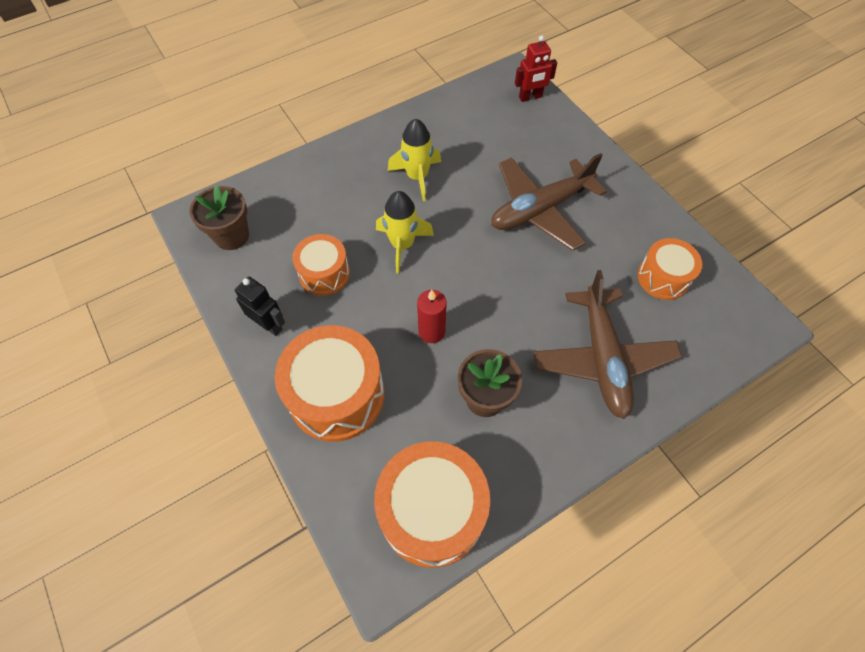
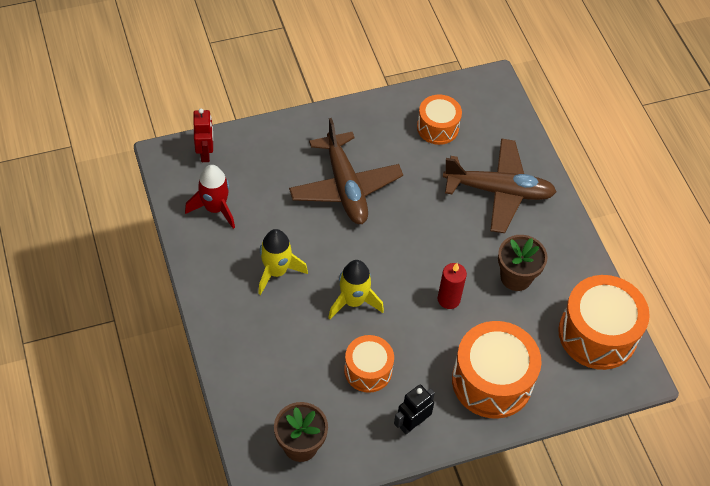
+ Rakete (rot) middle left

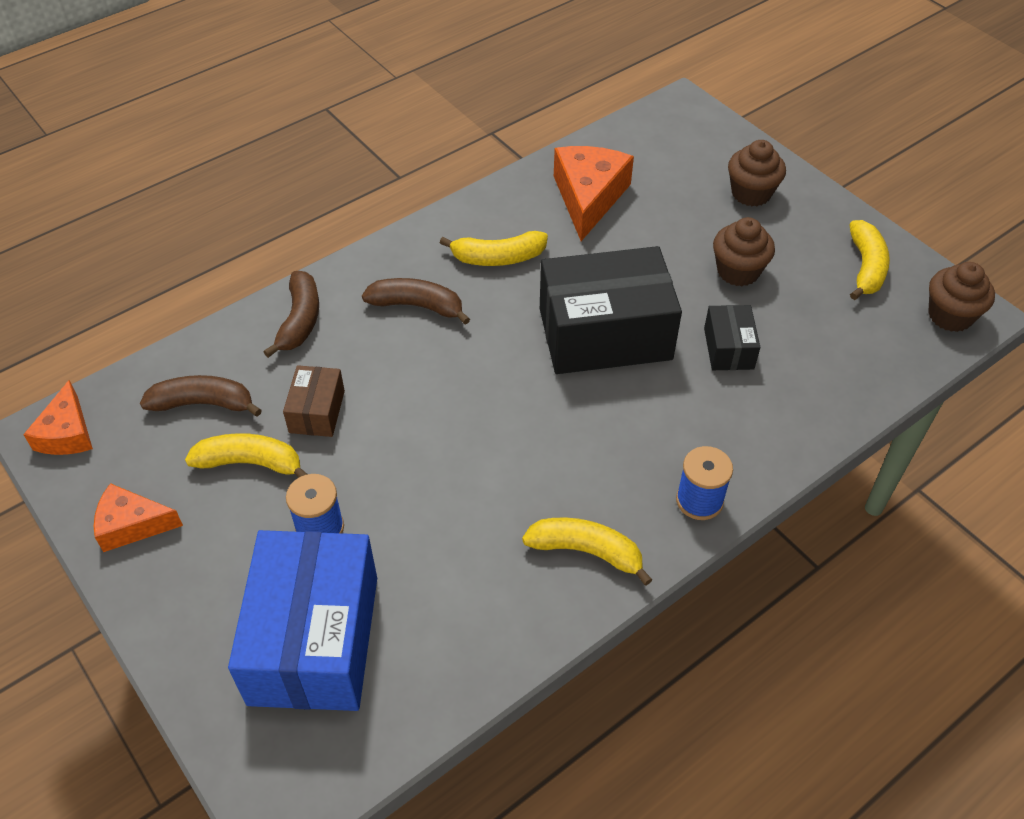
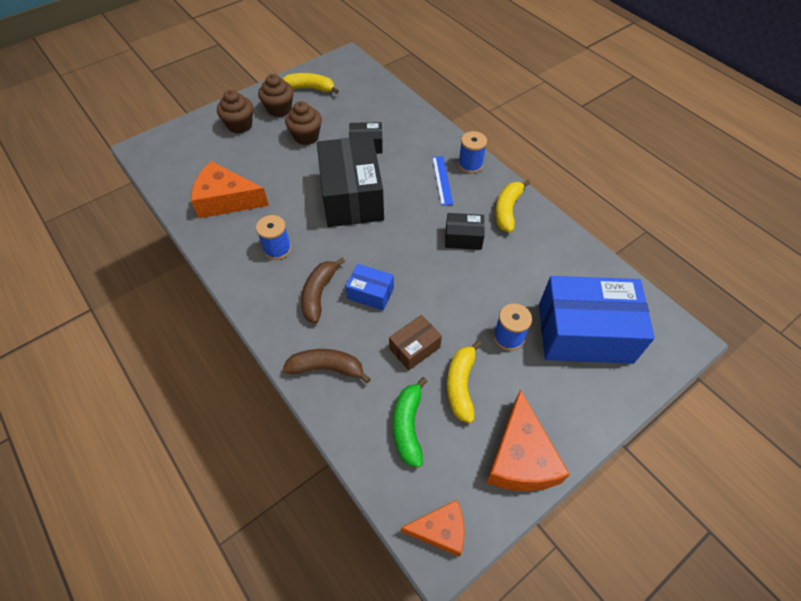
~ Käse (orange) (no. 2 from left in the first image) middle left = bottom centre x1.61
~ Banane (braun) (no. 1 from left) middle left to Banane (grün) bottom centre
~ Schachtel (braun) middle left = centre 45 degrees counterclockwise
~ Banane (gelb) (no. 2 from left) top centre to Garnrolle (blau) (no. 1 from left) centre
~ Muffin (braun) (no. 3 from left in the first image) middle right to Muffin (braun) (no. 2 from left) top centre
+ Schachtel (blau) (no. 1 from left) centre
+ Lineal (blau) top centre
+ Schachtel (schwarz) (no. 3 from left) centre

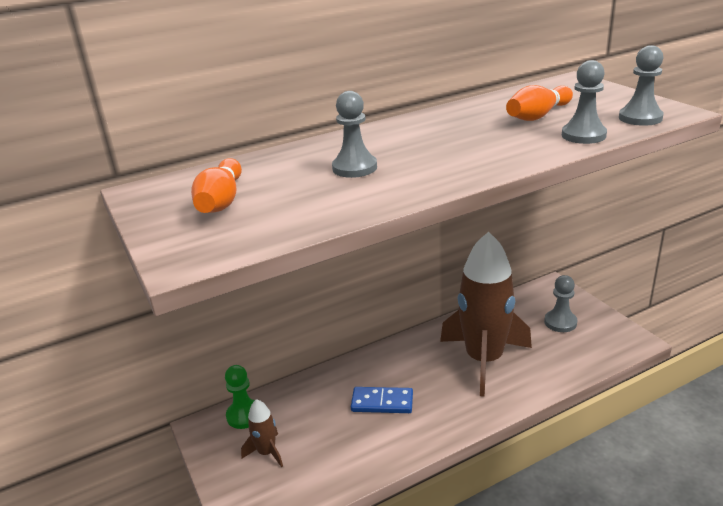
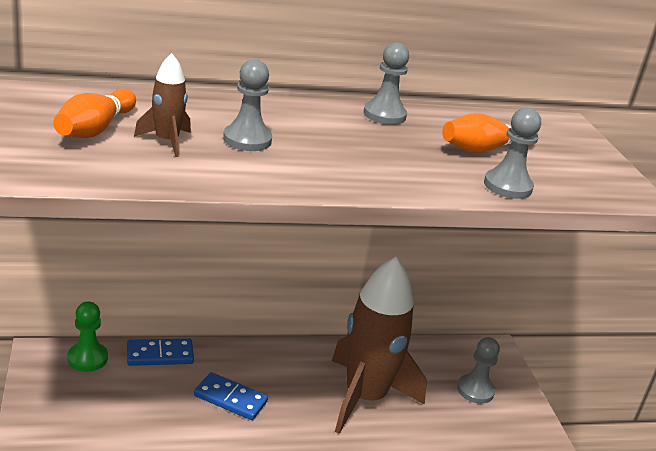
~ Rakete (braun) (no. 1 from left) bottom centre to top left
~ Bauer (grau) (no. 4 from left in the first image) top right to Bauer (grau) (no. 2 from left) top centre
+ Dominostein (blau) (no. 1 from left) bottom left

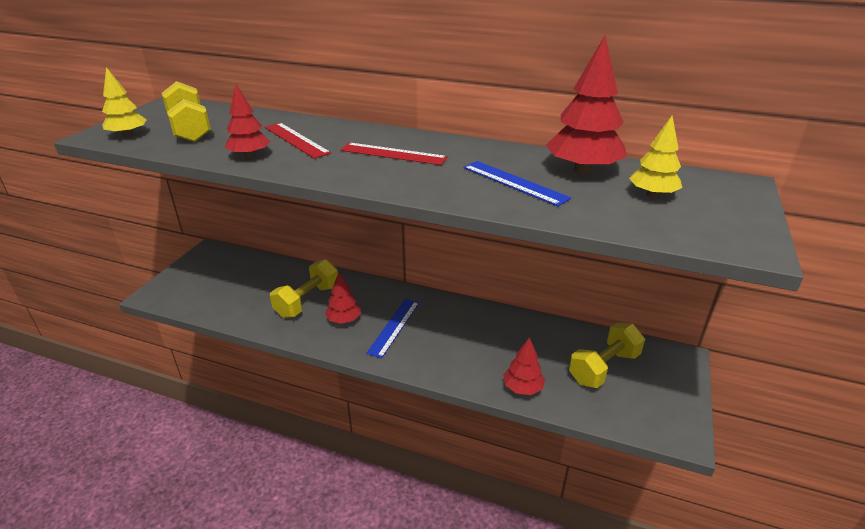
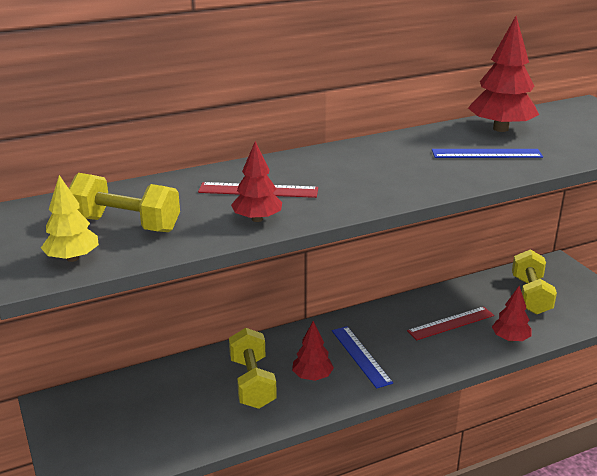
~ Lineal (rot) (no. 2 from left) top centre to bottom right
- Baum (gelb) (no. 2 from left) top right

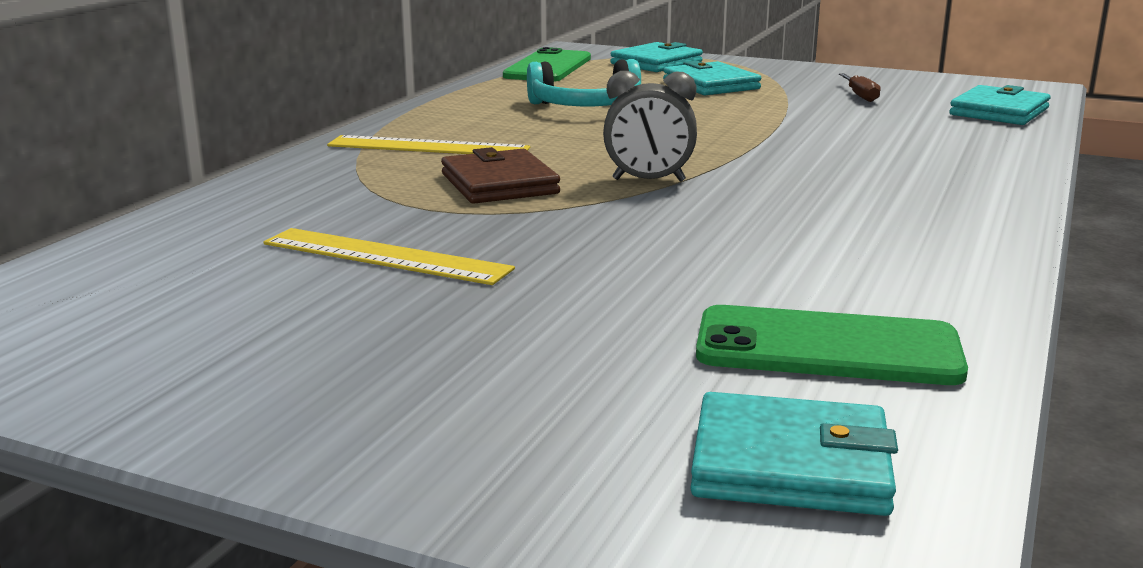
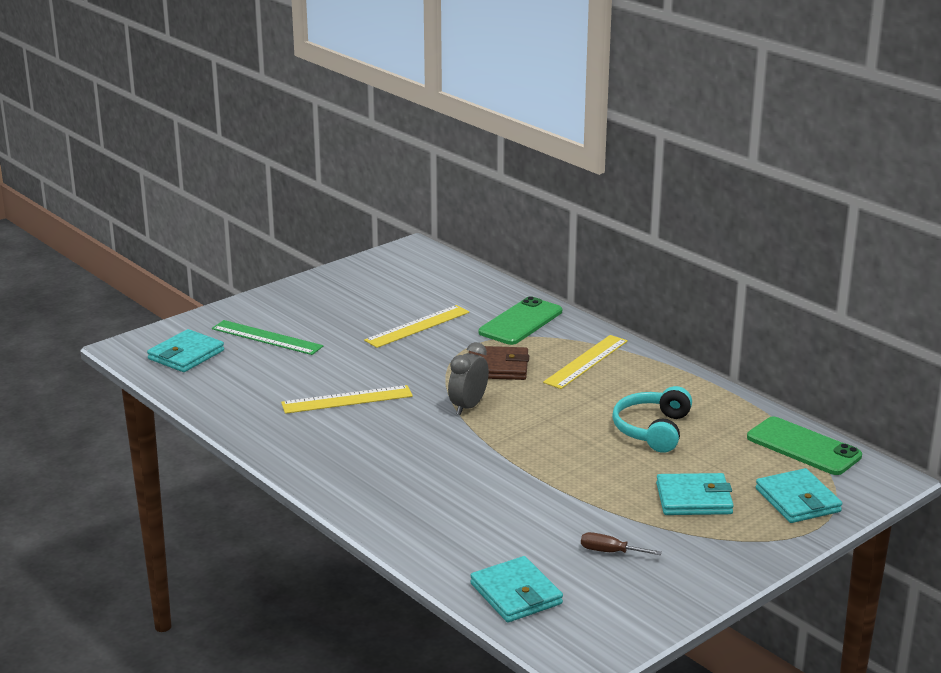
~ Handy (grün) (no. 2 from left in the first image) middle right to Handy (grün) (no. 1 from left) centre
+ Lineal (grün) middle left
+ Lineal (gelb) (no. 1 from left) centre

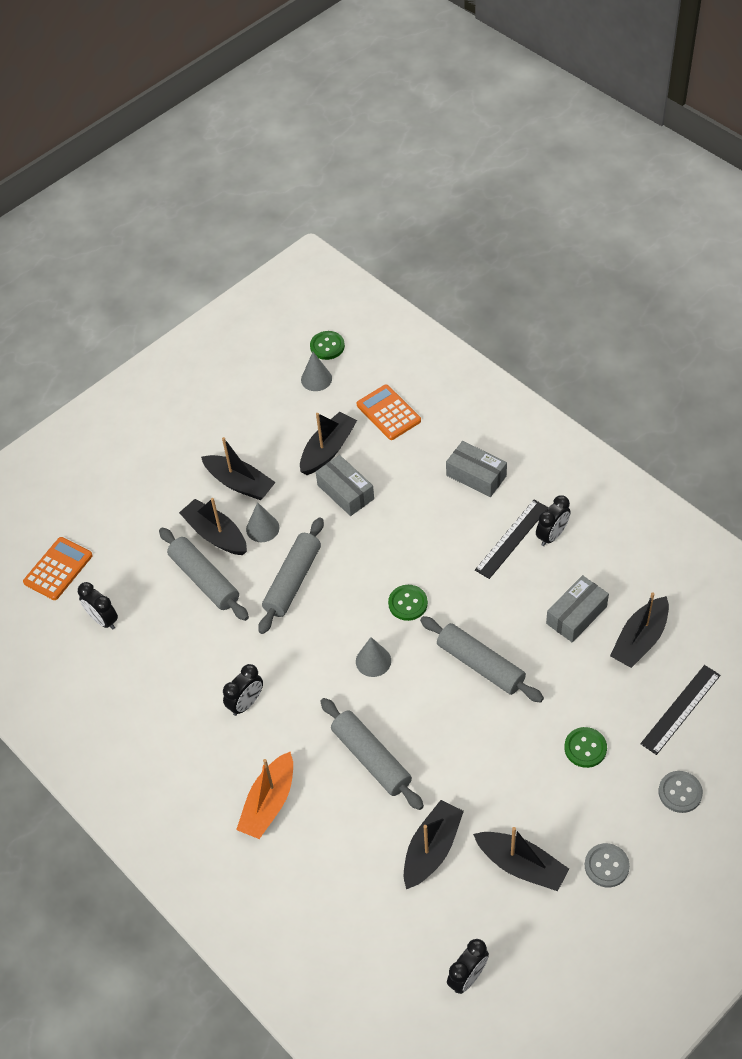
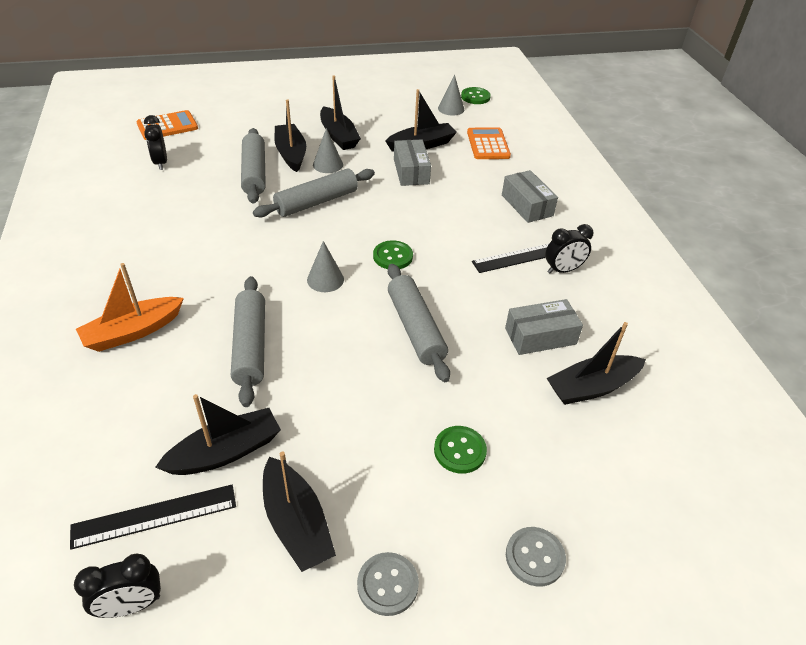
- Wecker (schwarz) (no. 2 from left) middle left
~ Lineal (schwarz) (no. 2 from left in the first image) bottom right to Lineal (schwarz) (no. 1 from left) bottom left

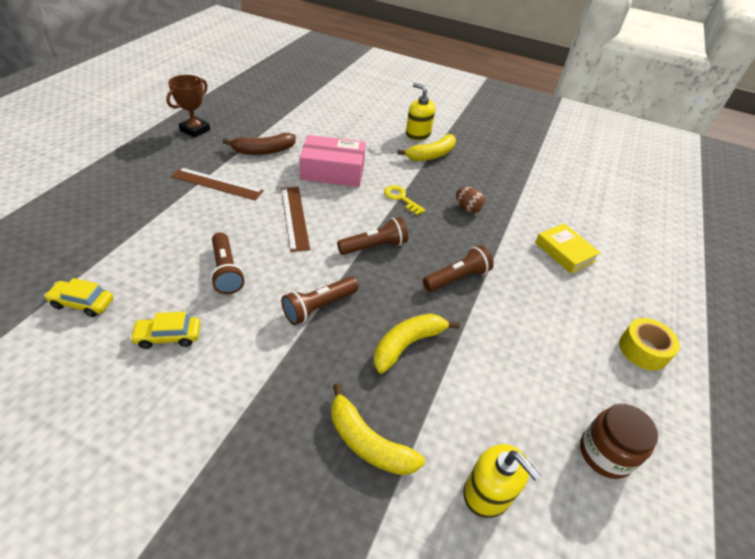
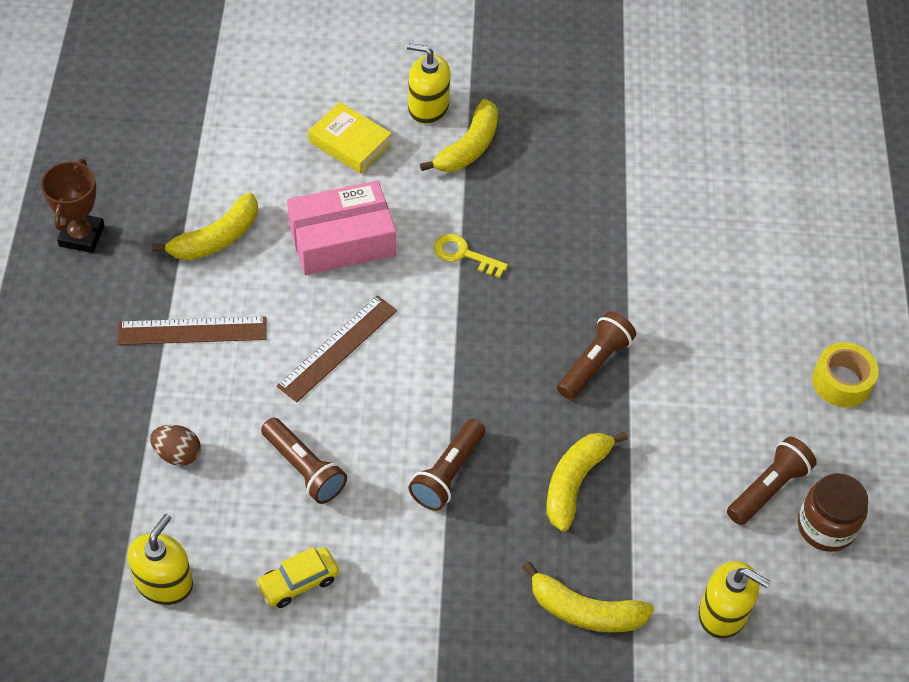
~ Auto (gelb) (no. 1 from left) middle left to Seifenspender (gelb) (no. 1 from left) bottom left
~ Banane (braun) top centre to Banane (gelb) (no. 1 from left) top left
~ Lineal (braun) (no. 2 from left) centre = centre 75 degrees clockwise
~ Taschenlampe (braun) (no. 3 from left in the first image) centre to Taschenlampe (braun) (no. 4 from left) bottom right
~ Ei (braun) centre to middle left
~ Buch (gelb) middle right to top centre

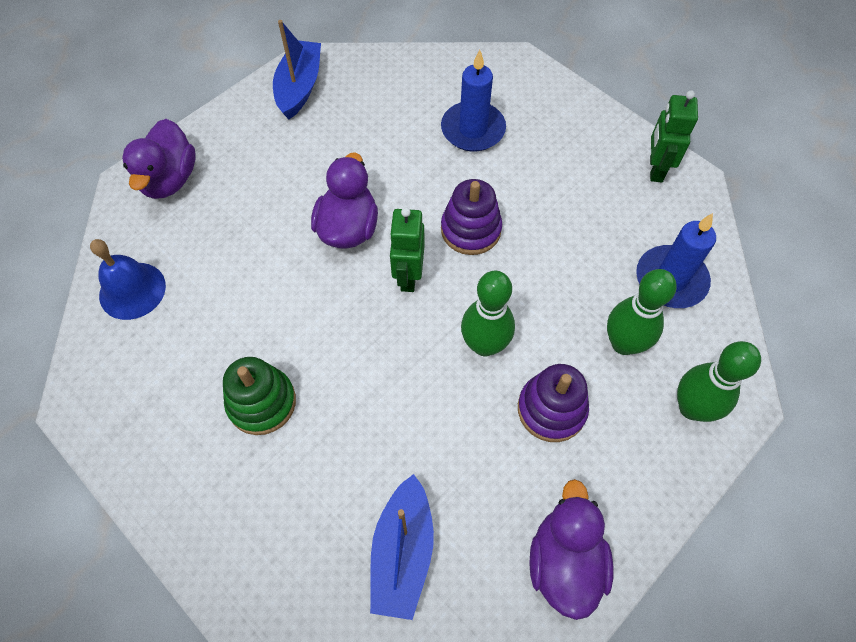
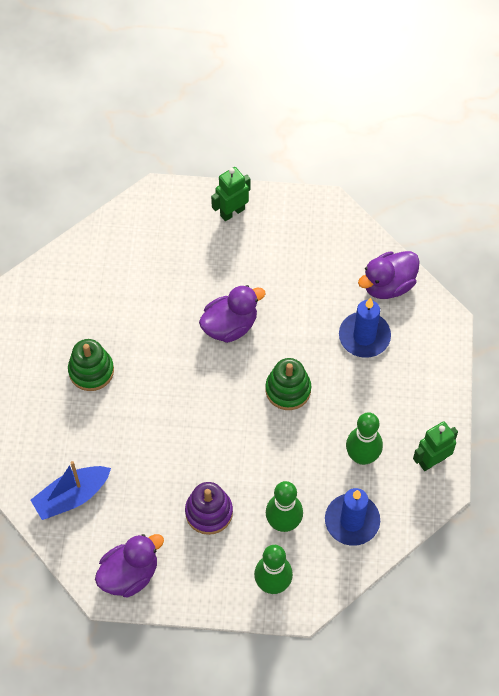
- Glocke (blau) middle left
~ Ente (lila) (no. 1 from left in the first image) top left to Ente (lila) (no. 3 from left) middle right
- Boot (blau) (no. 1 from left) top centre
~ Roboter (grün) (no. 1 from left) centre to top centre
~ Stapelspielzeug (lila) (no. 1 from left) centre to Stapelspielzeug (grün) (no. 2 from left) centre
~ Bowlingkegel (grün) (no. 1 from left in the first image) centre to Bowlingkegel (grün) (no. 3 from left) middle right

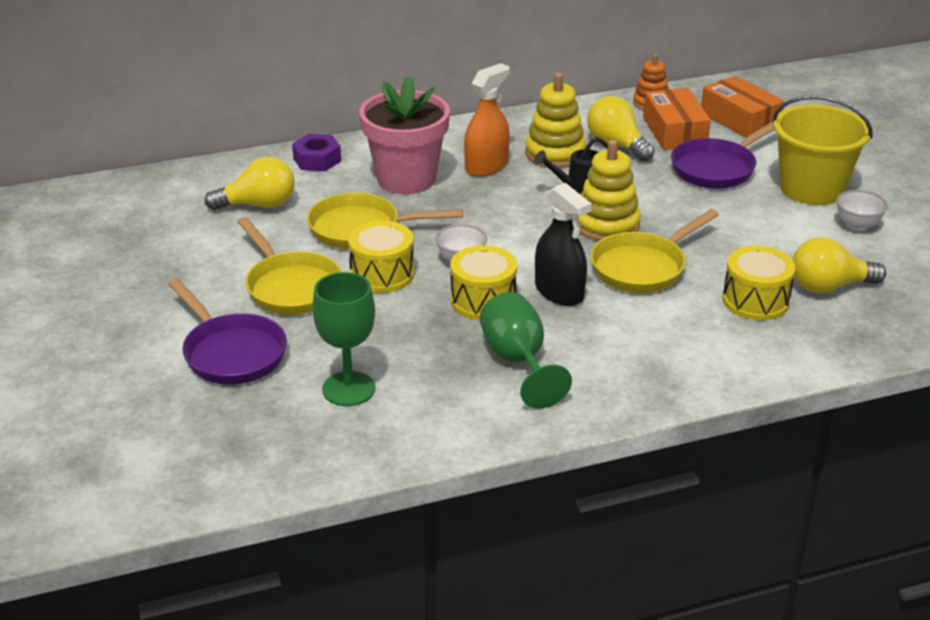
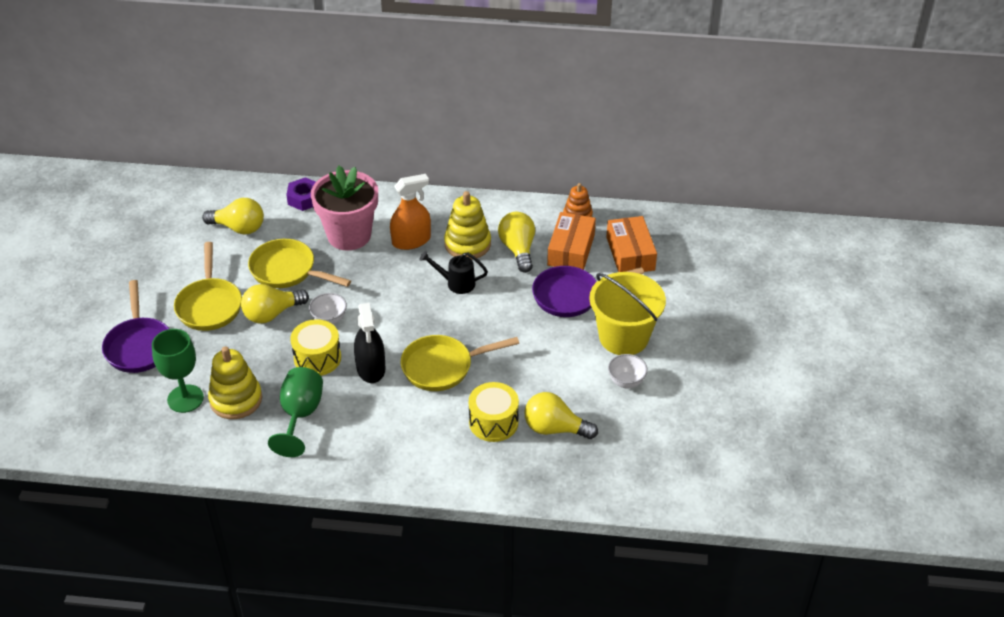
~ Trommel (gelb) (no. 1 from left) centre to Glühbirne (gelb) (no. 2 from left) middle left
~ Stapelspielzeug (gelb) (no. 2 from left in the first image) top centre to Stapelspielzeug (gelb) (no. 1 from left) middle left

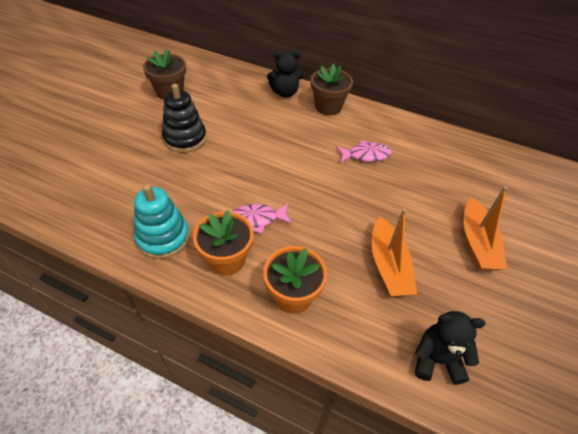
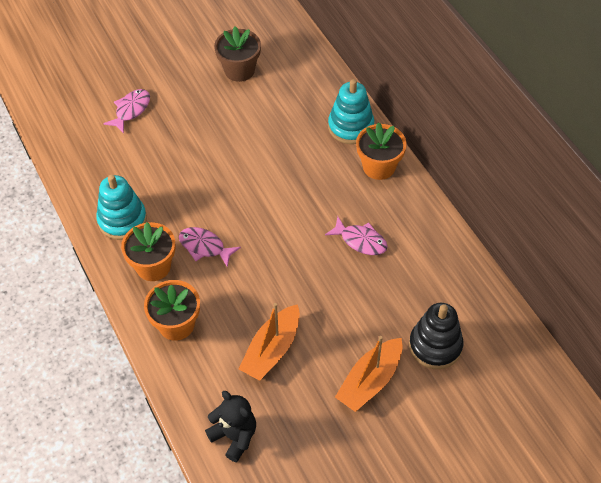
~ Stapelspielzeug (schwarz) top left to bottom right
~ Teddybär (schwarz) (no. 1 from left) top centre to Stapelspielzeug (türkis) (no. 2 from left) top centre
~ Blumentopf (braun) (no. 2 from left) top centre to Blumentopf (orange) (no. 3 from left) top centre
+ Fisch (rosa) (no. 1 from left) top left

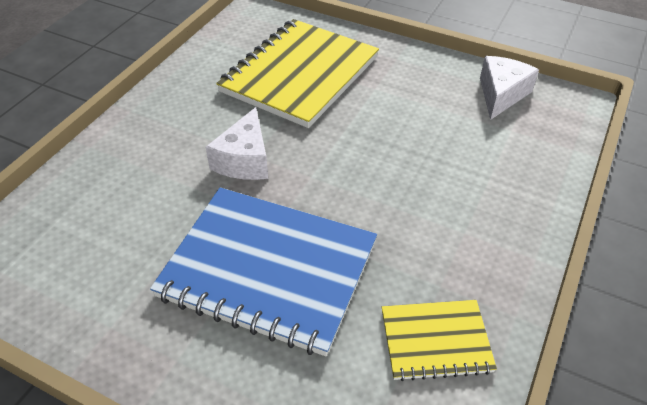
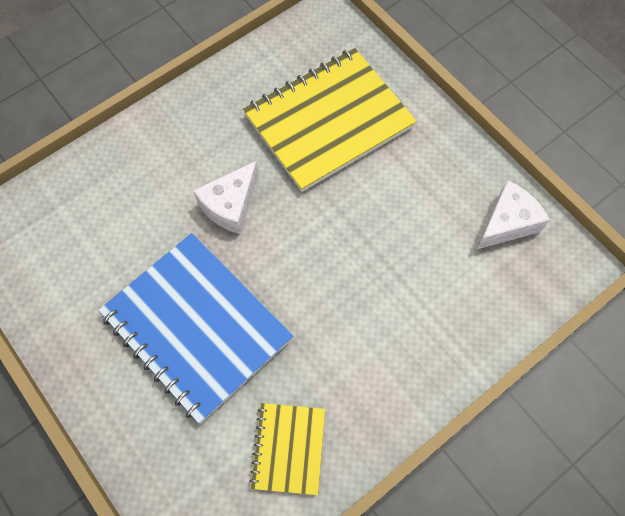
~ Notizbuch (gelb) (no. 2 from left in the first image) bottom right = bottom centre 75 degrees clockwise

